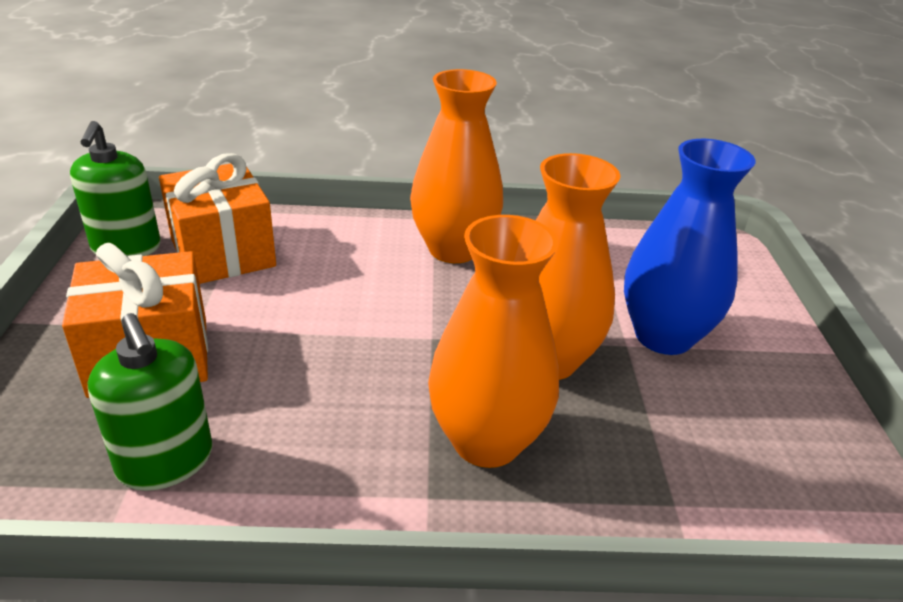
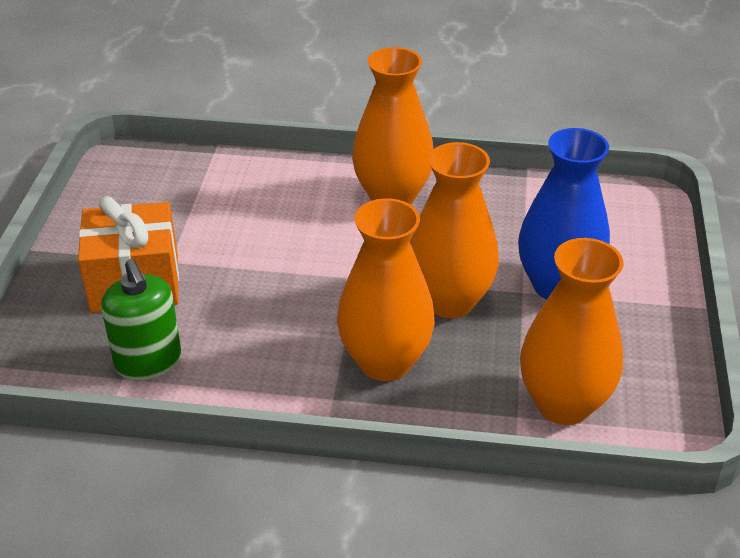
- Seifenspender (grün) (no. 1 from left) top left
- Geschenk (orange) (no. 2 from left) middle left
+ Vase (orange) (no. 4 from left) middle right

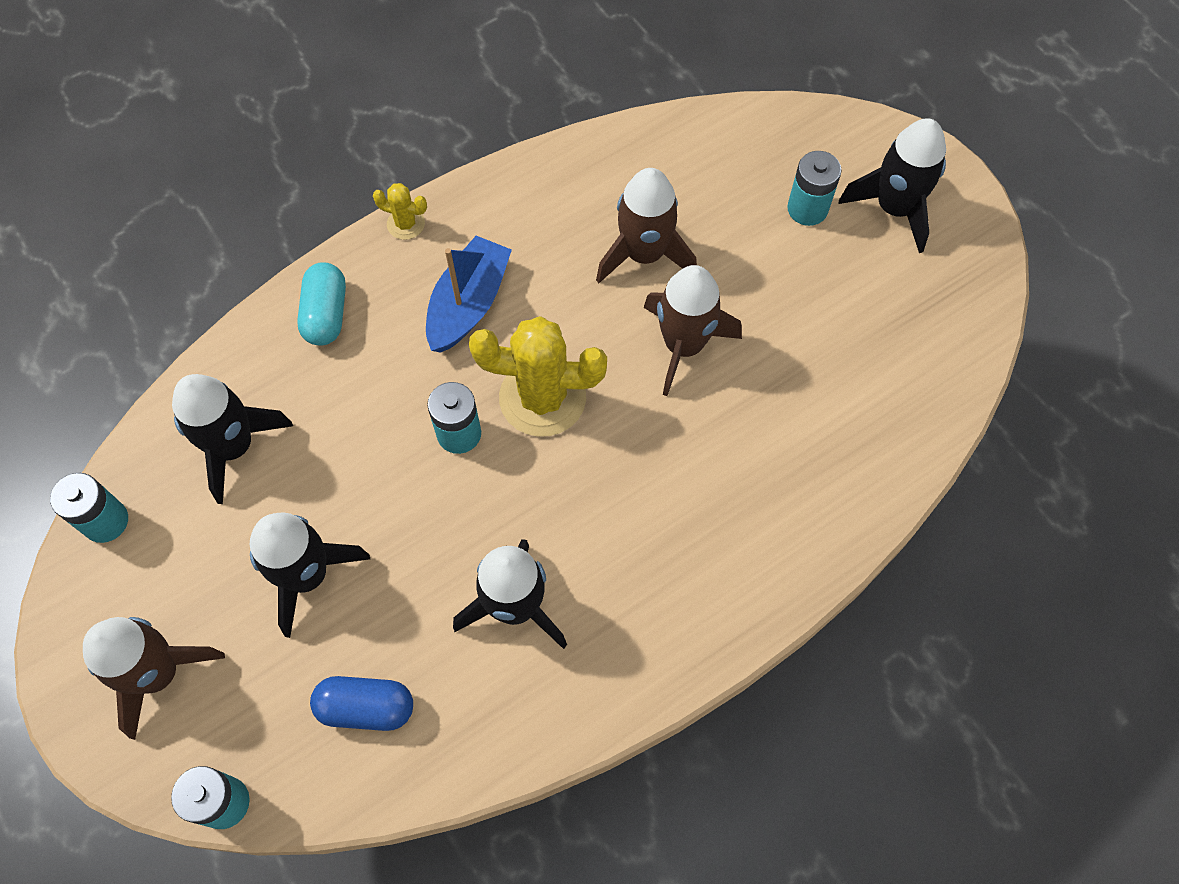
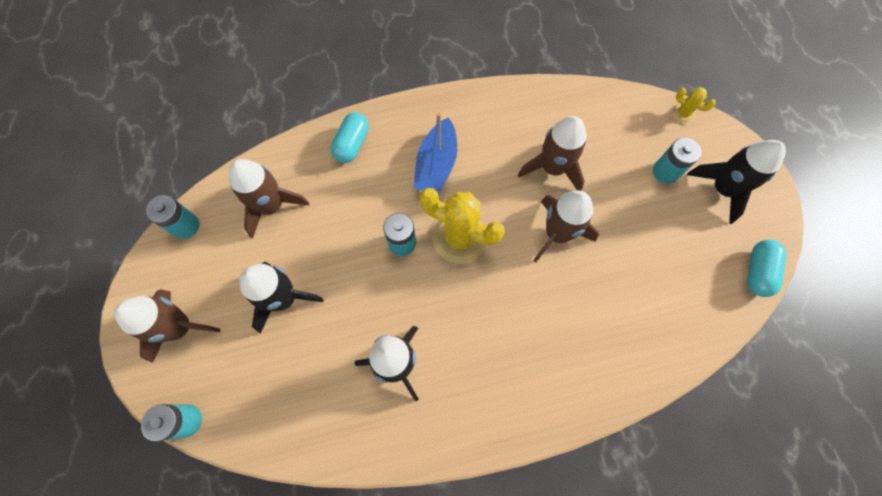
~ Rakete (schwarz) (no. 1 from left) middle left to Rakete (braun) (no. 2 from left) middle left
- Kapsel (blau) bottom left
~ Kaktus (gelb) (no. 1 from left in the first image) top centre to Kaktus (gelb) (no. 2 from left) top right
~ Boot (blau) top centre = top centre 150 degrees clockwise
+ Kapsel (türkis) (no. 2 from left) middle right

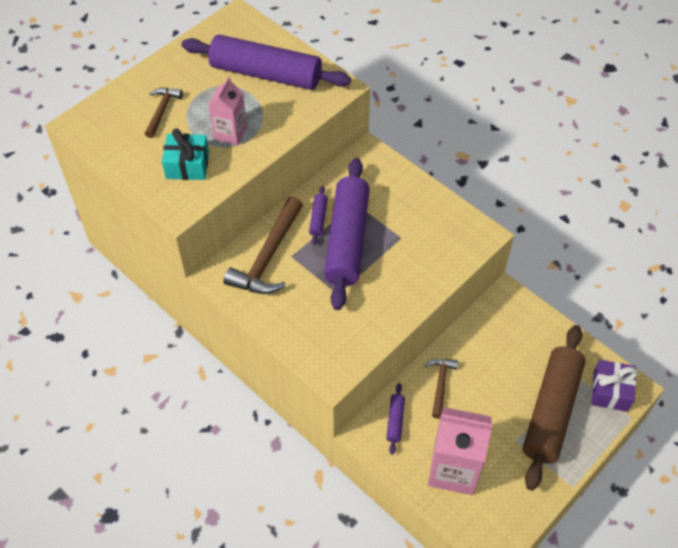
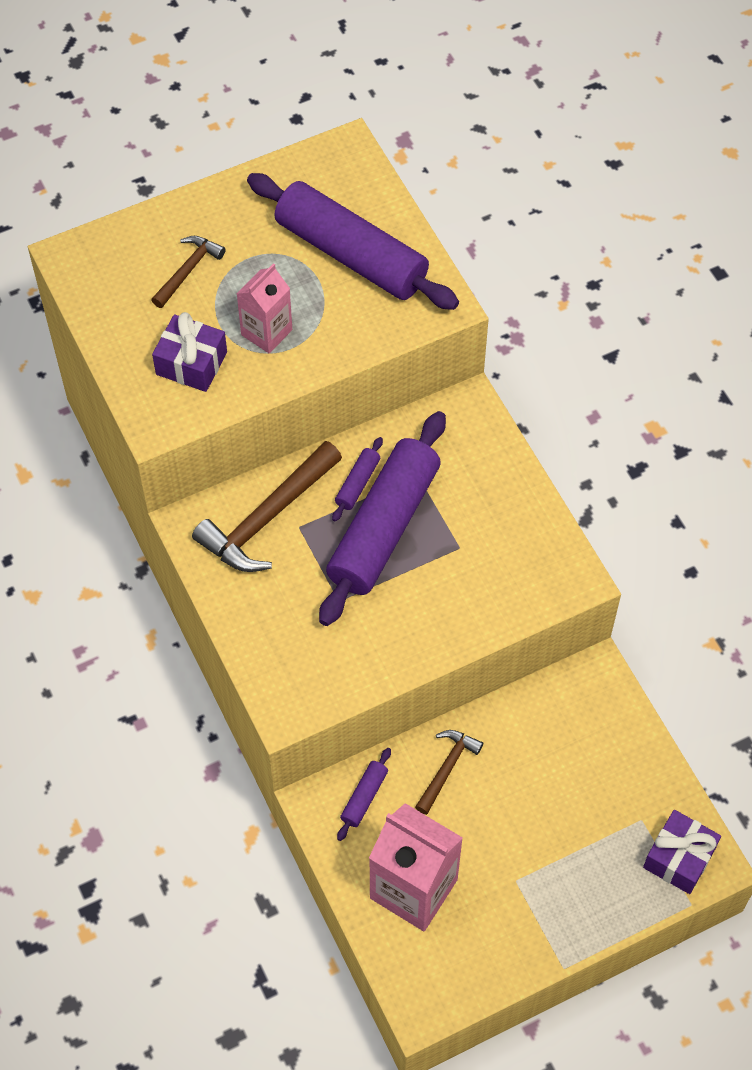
~ Geschenk (türkis) top left to Geschenk (lila) (no. 1 from left) top left
- Nudelholz (braun) bottom right

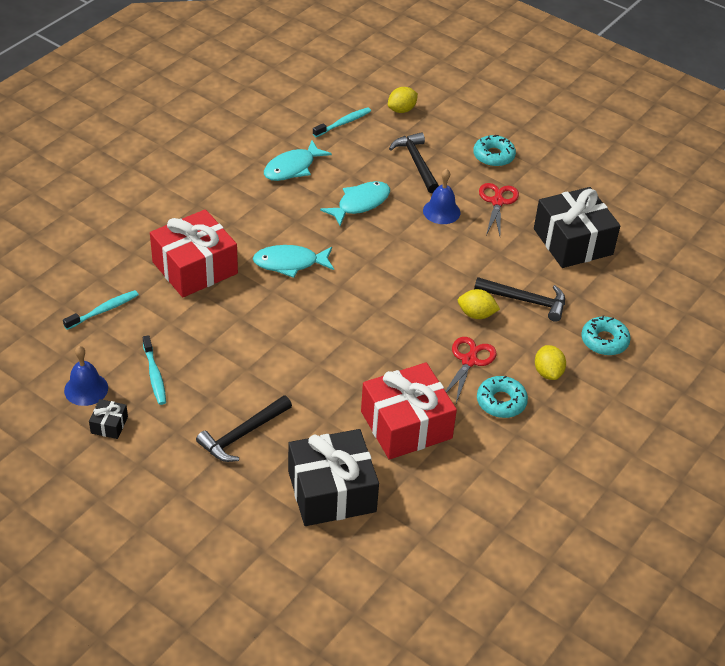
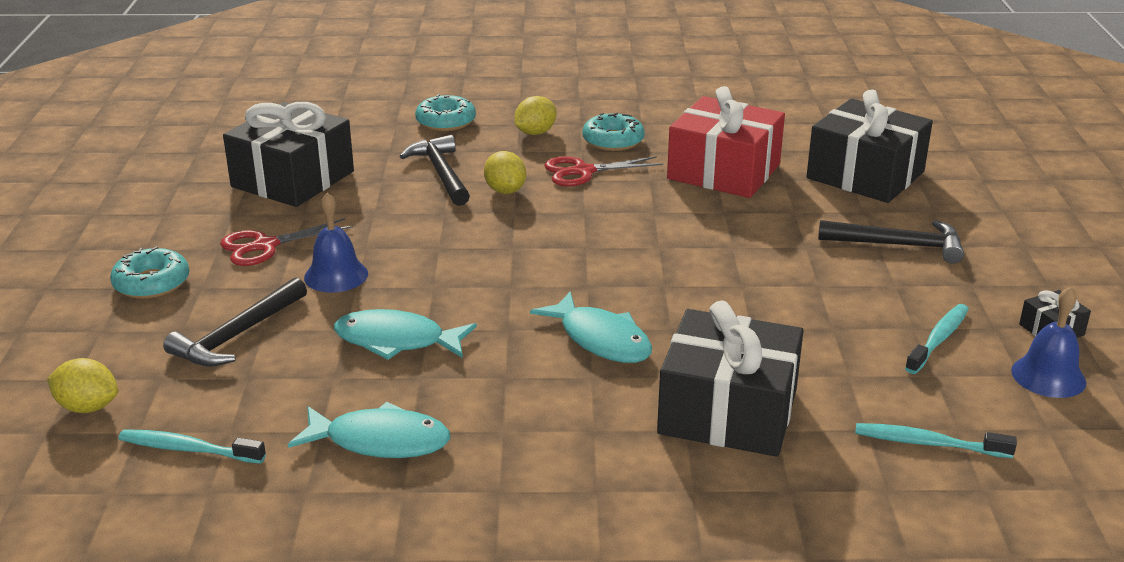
~ Geschenk (rot) (no. 1 from left) middle left to Geschenk (schwarz) (no. 2 from left) bottom centre

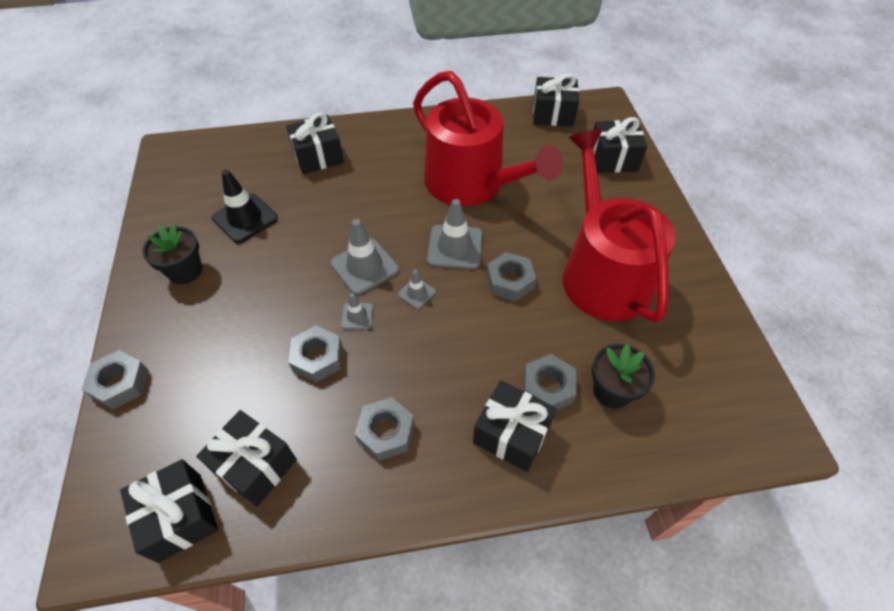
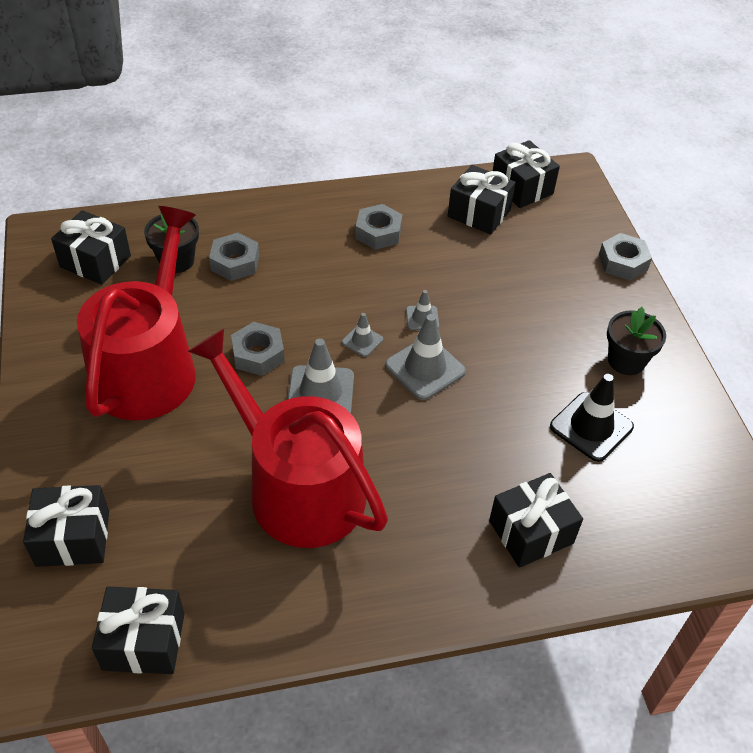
- Sechskantmutter (grau) (no. 2 from left) centre
~ Geschenk (schwarz) (no. 4 from left in the first image) bottom centre to Geschenk (schwarz) (no. 2 from left) top left
~ Gießkanne (rot) (no. 2 from left in the first image) middle right = middle left 150 degrees counterclockwise

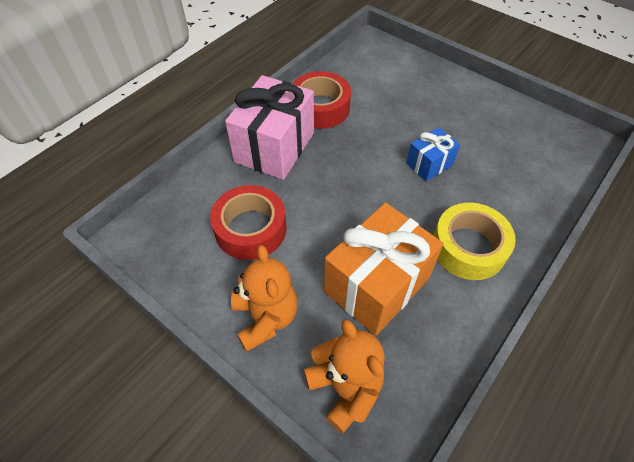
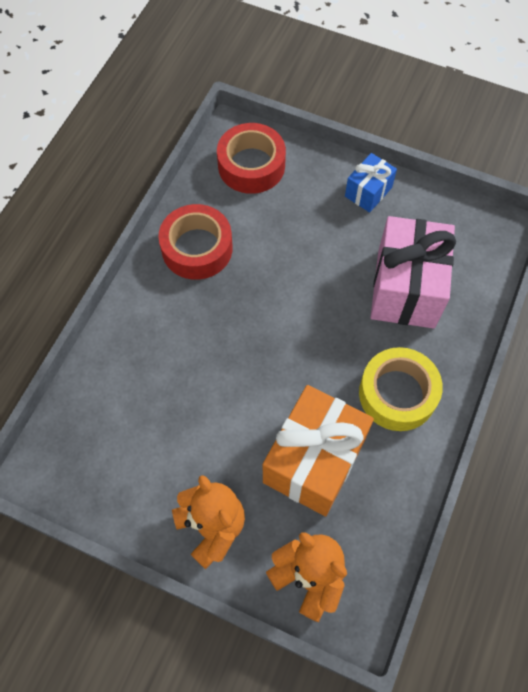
~ Klebeband (rot) (no. 1 from left in the first image) centre to Klebeband (rot) (no. 2 from left) top centre
~ Geschenk (rosa) top centre to middle right
~ Geschenk (blau) middle right to top right

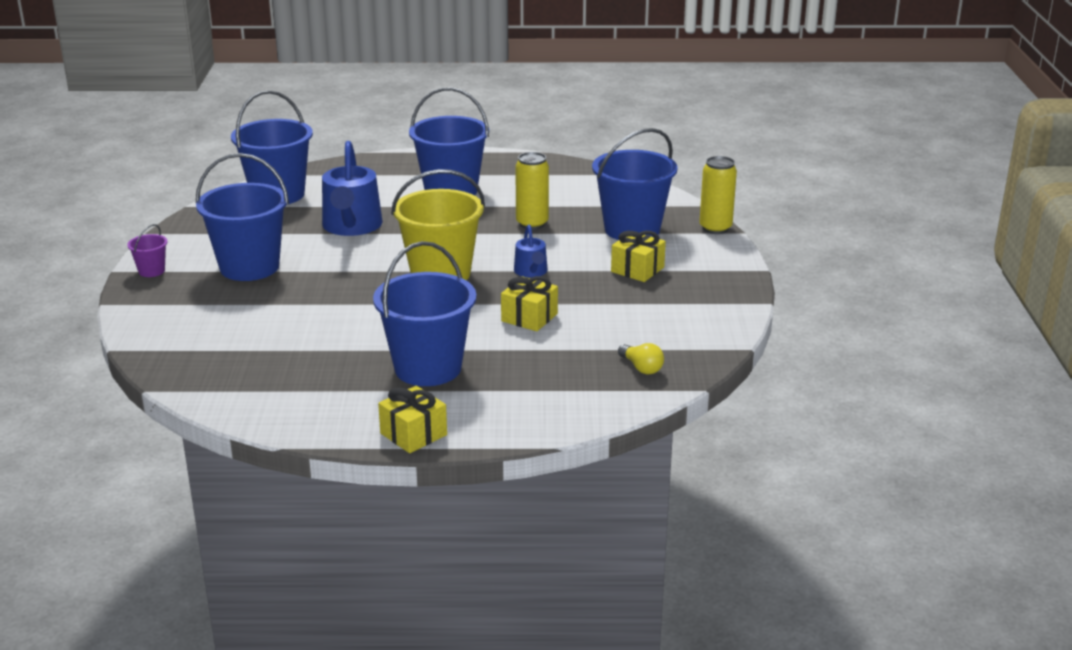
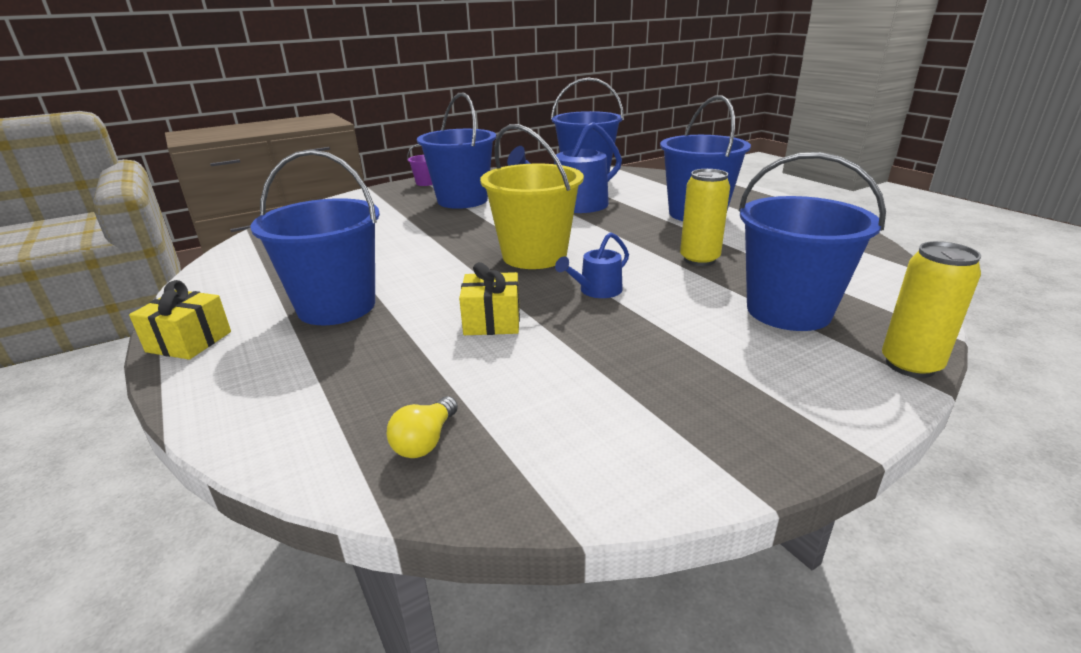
- Geschenk (gelb) (no. 3 from left) centre

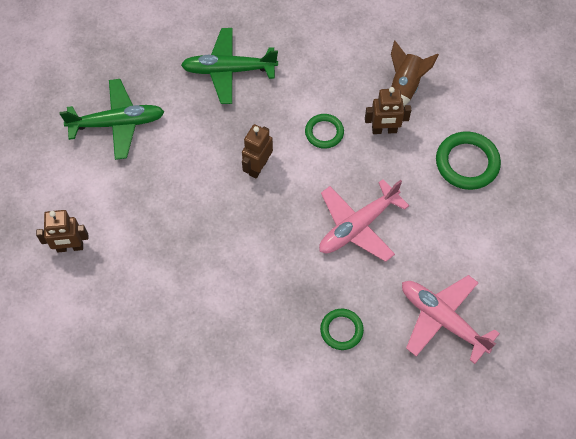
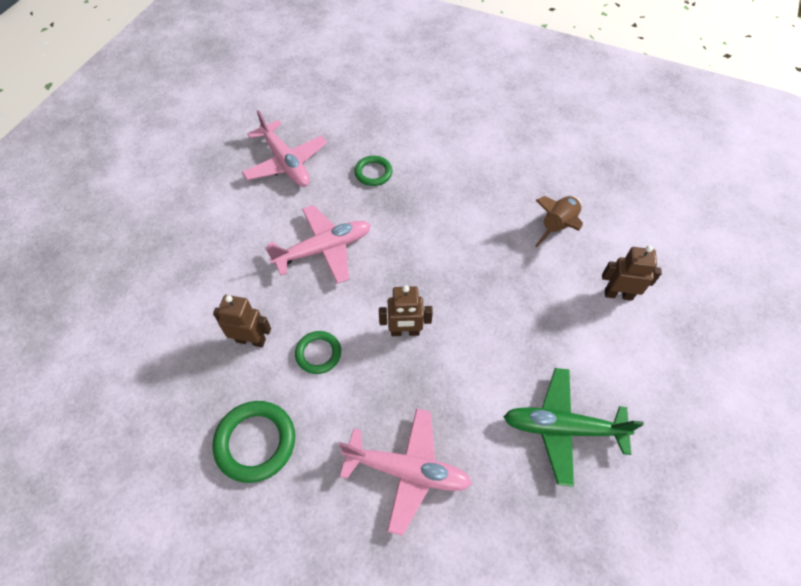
~ Flugzeug (grün) (no. 2 from left) top centre to Flugzeug (rosa) (no. 3 from left) bottom centre
~ Roboter (braun) (no. 2 from left) centre = centre 45 degrees clockwise
~ Rakete (braun) top right to middle right
~ Ring (grün) (no. 3 from left in the first image) middle right to Ring (grün) (no. 1 from left) bottom left

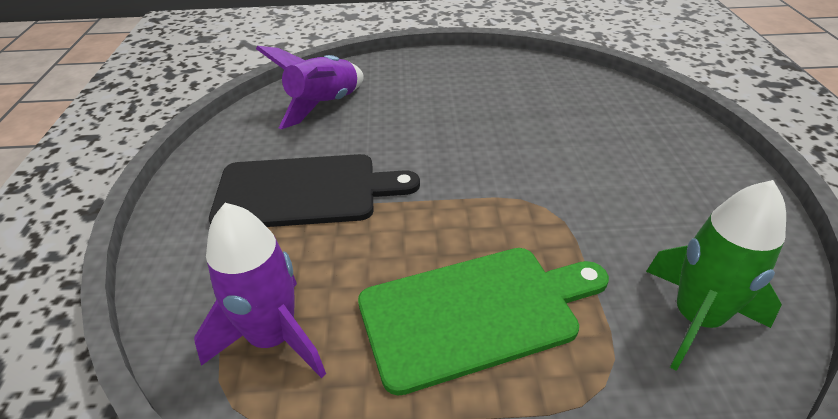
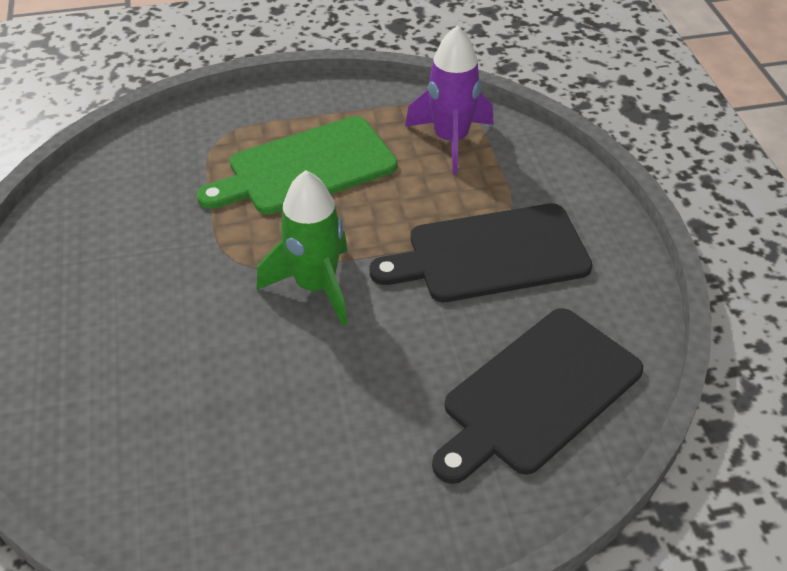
~ Rakete (lila) (no. 2 from left) top centre to Schneidebrett (schwarz) (no. 2 from left) bottom right
~ Rakete (grün) middle right to centre

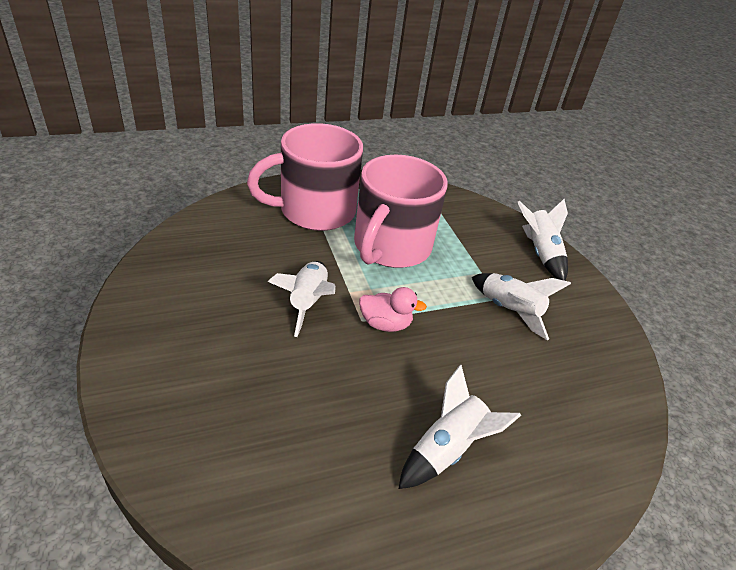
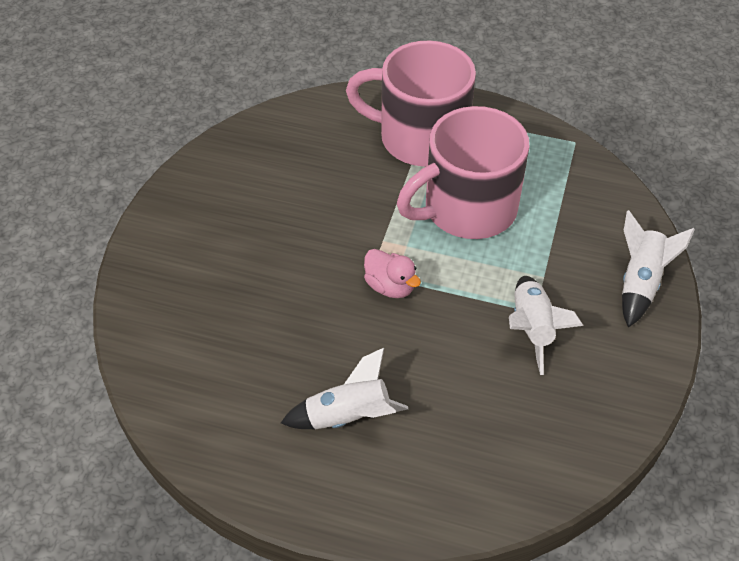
- Rakete (weiß) (no. 1 from left) centre

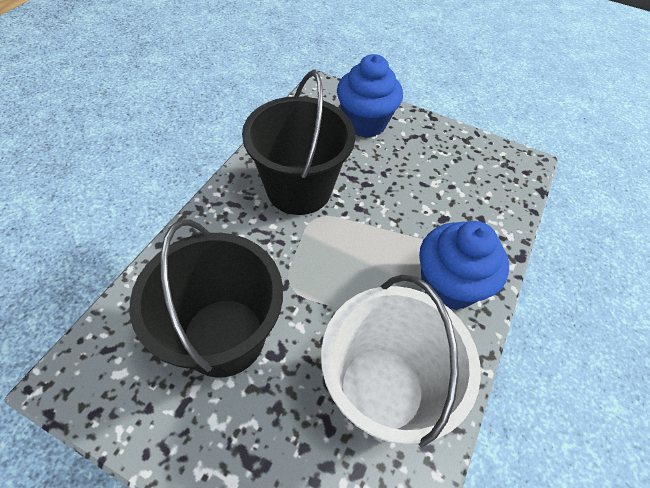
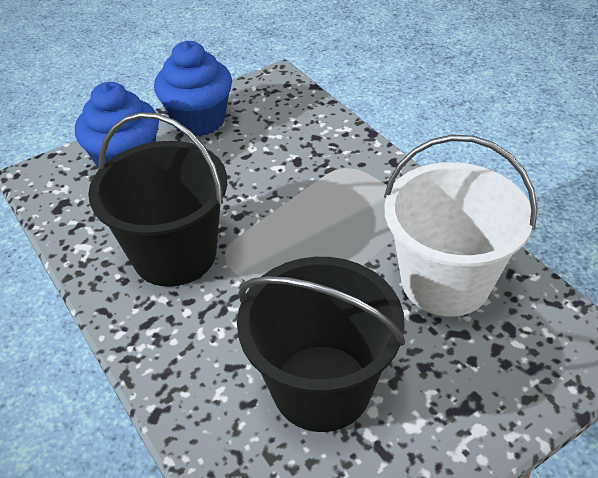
~ Muffin (blau) (no. 2 from left) middle right to top left

